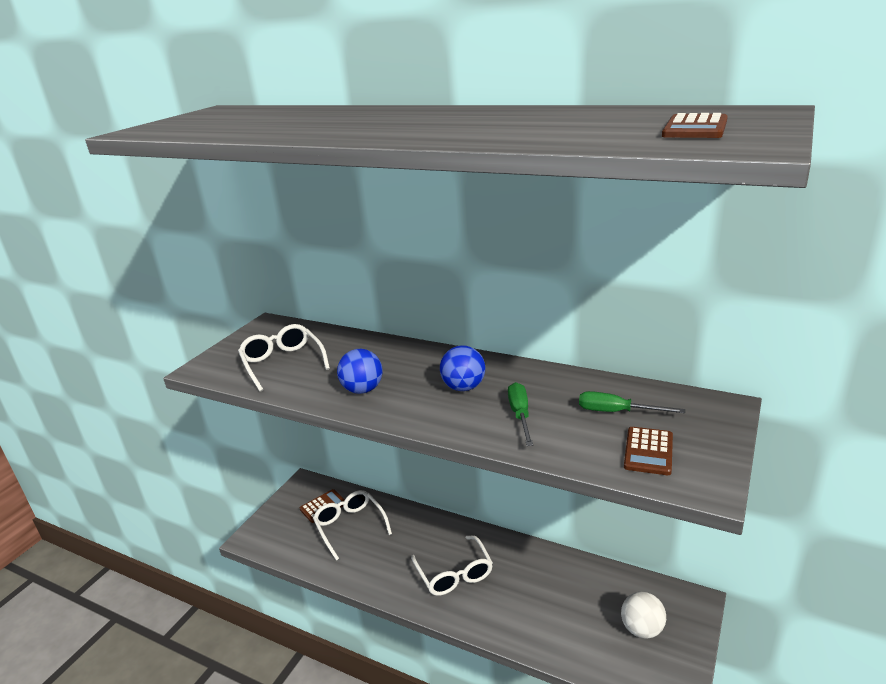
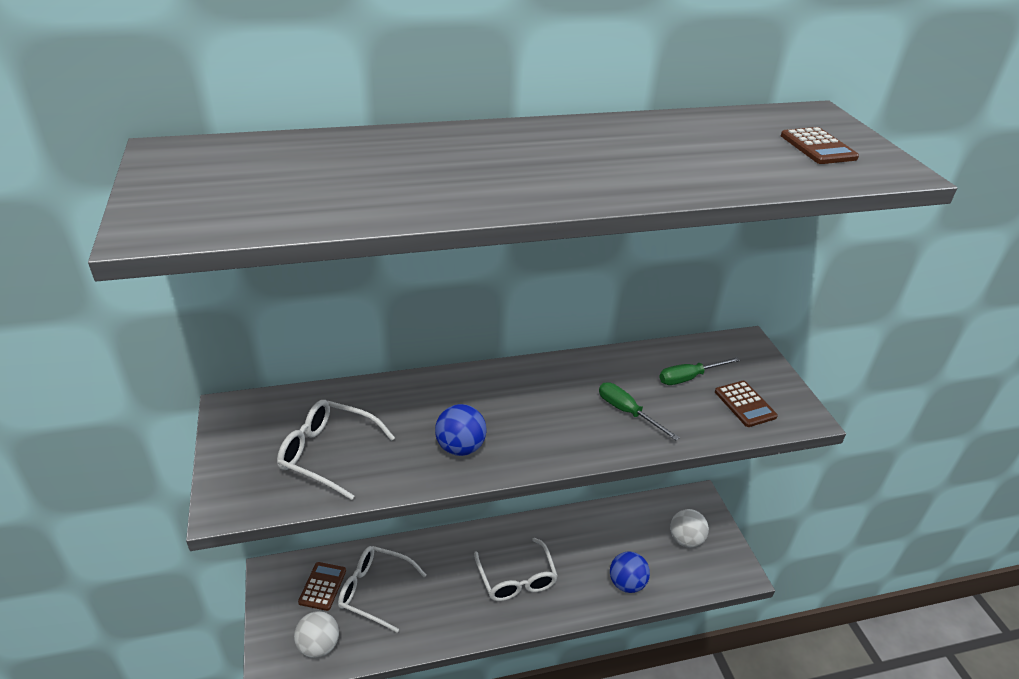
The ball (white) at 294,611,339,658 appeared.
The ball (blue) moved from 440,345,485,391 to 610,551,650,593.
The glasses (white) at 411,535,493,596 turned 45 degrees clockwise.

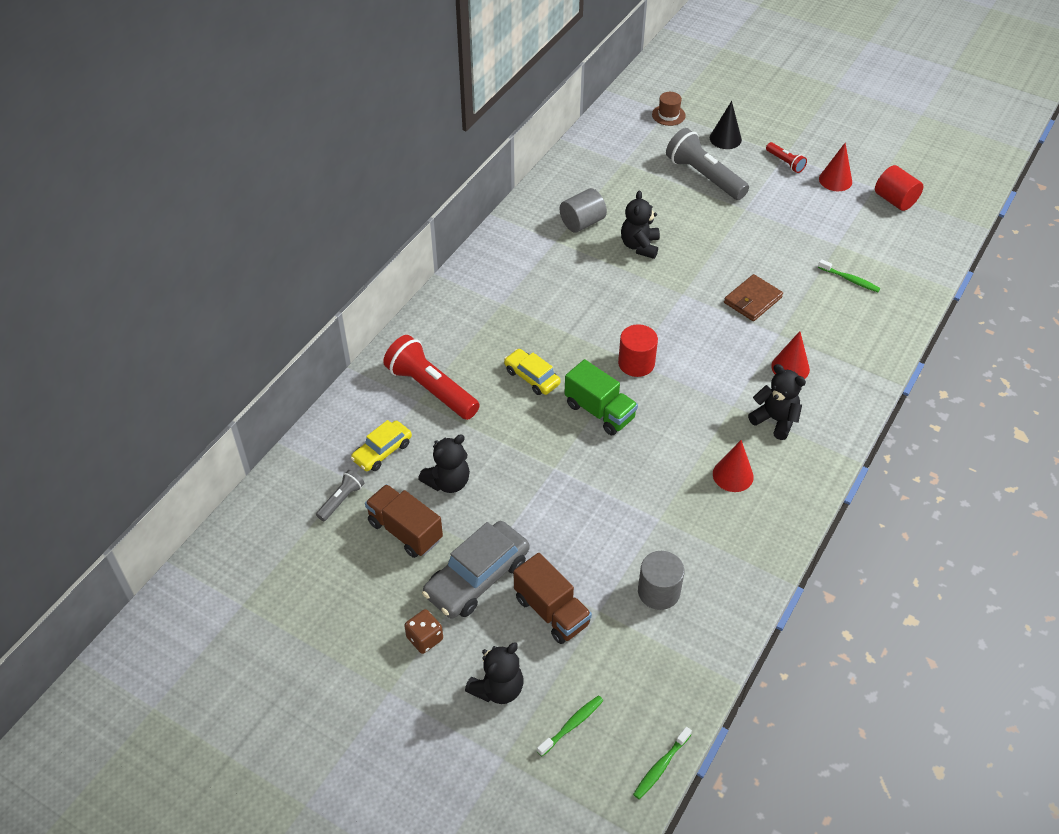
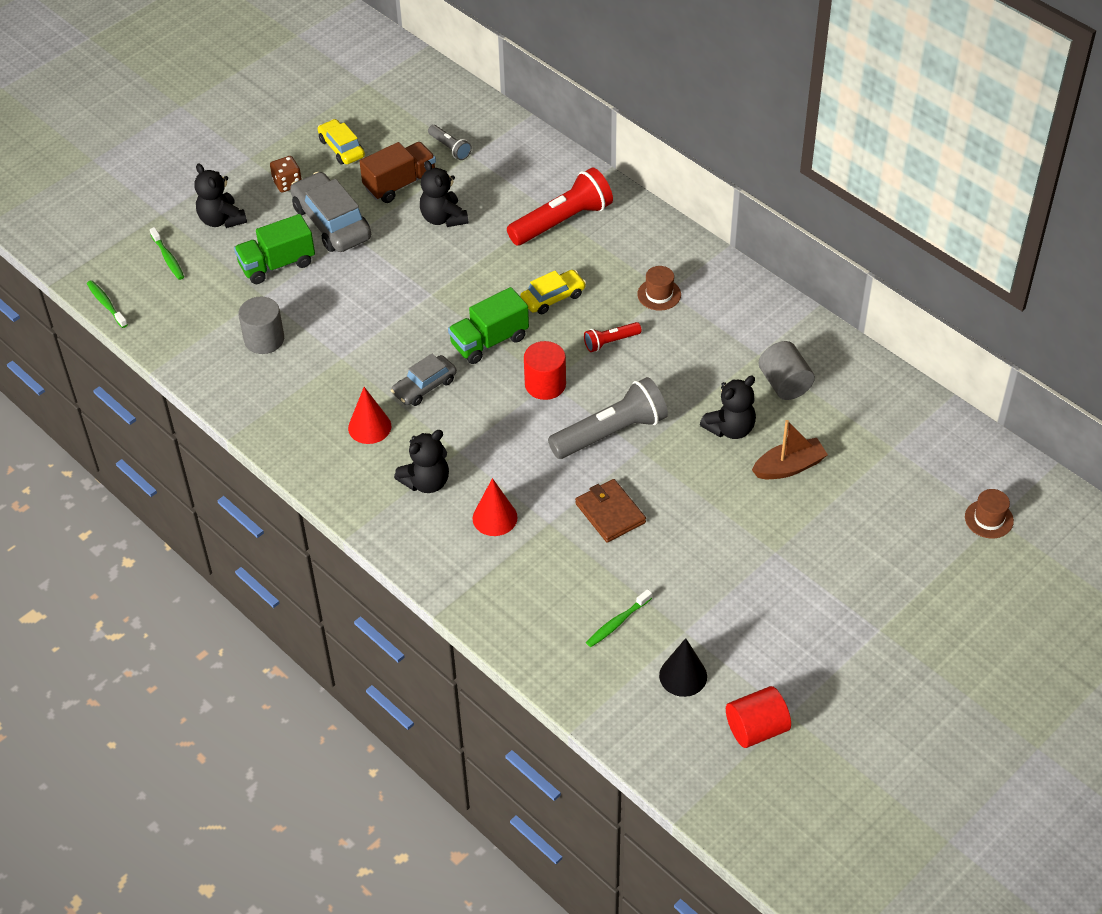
The cone (red) at 819,143,852,191 disappeared.
The car (grey) at 391,354,457,406 appeared.
The hat (brown) at 637,266,681,311 appeared.
The boat (brown) at 752,420,828,479 appeared.
The car (yellow) moved from 351,420,412,471 to 318,119,365,165.
The flashlight (grey) moved from 666,128,749,200 to 548,377,668,459.
The cone (black) moved from 710,101,742,149 to 659,638,707,697.
The flashlight (red) moved from 766,142,807,173 to 584,322,642,352.
The truck (brown) at 513,553,592,644 became the truck (green) at 234,214,315,284.
The teddy bear (black) at 621,191,660,259 turned 120 degrees clockwise.

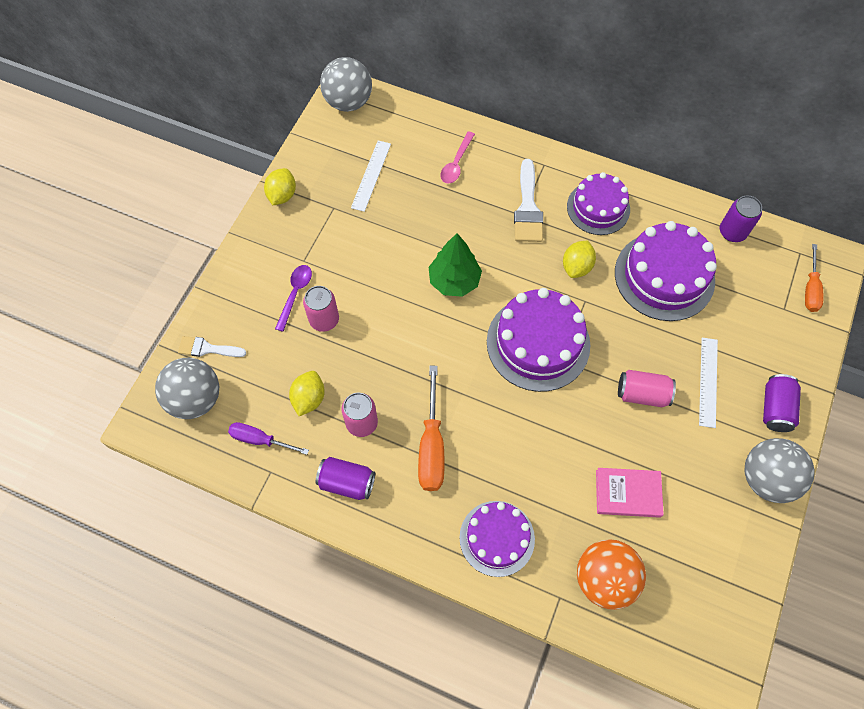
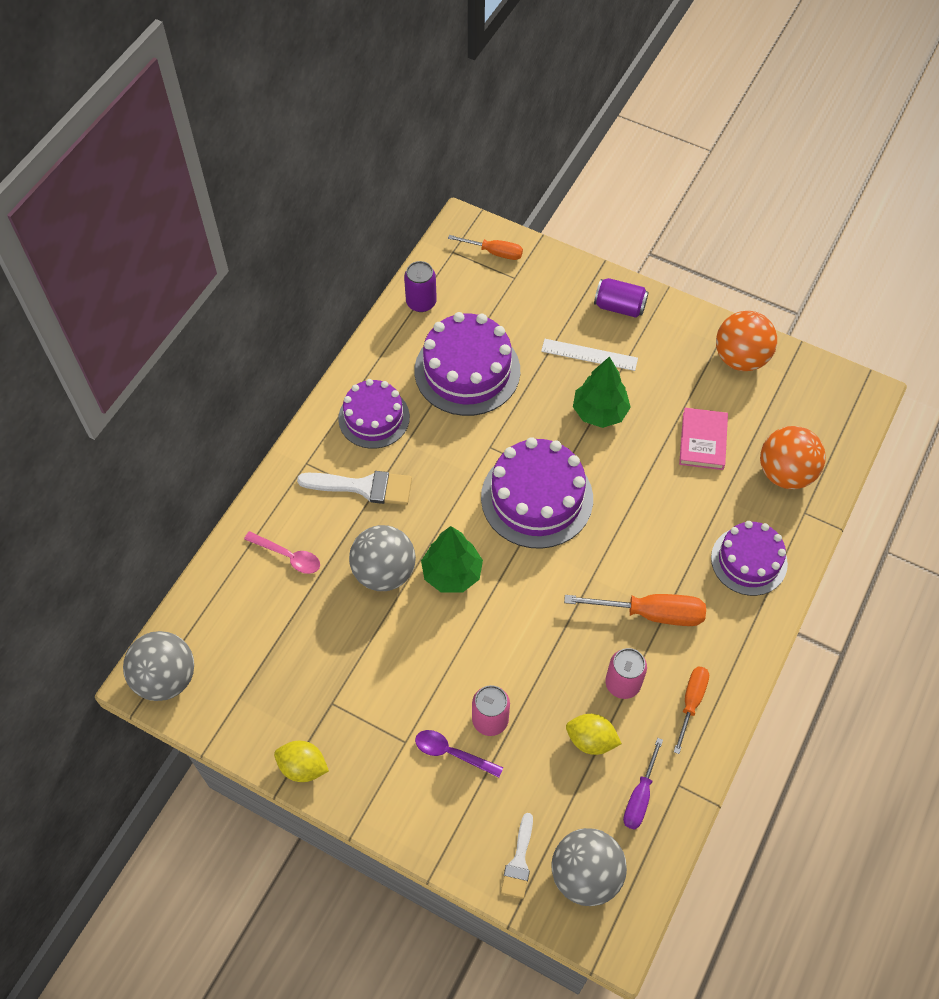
The ruler (white) at 351,140,391,212 disappeared.
The lemon (yellow) at 563,241,596,278 disappeared.
The ball (orange) at 716,311,777,371 appeared.
The ball (grey) moved from 744,438,815,503 to 349,525,416,591.
The can (purple) at 316,457,375,500 was replaced by the screwdriver (orange) at 674,667,709,754.
The can (pink) at 618,370,676,407 was replaced by the tree (green) at 573,356,631,428.

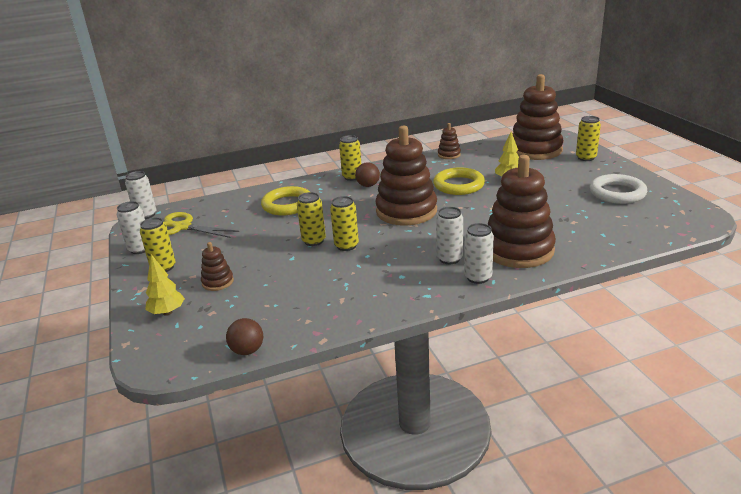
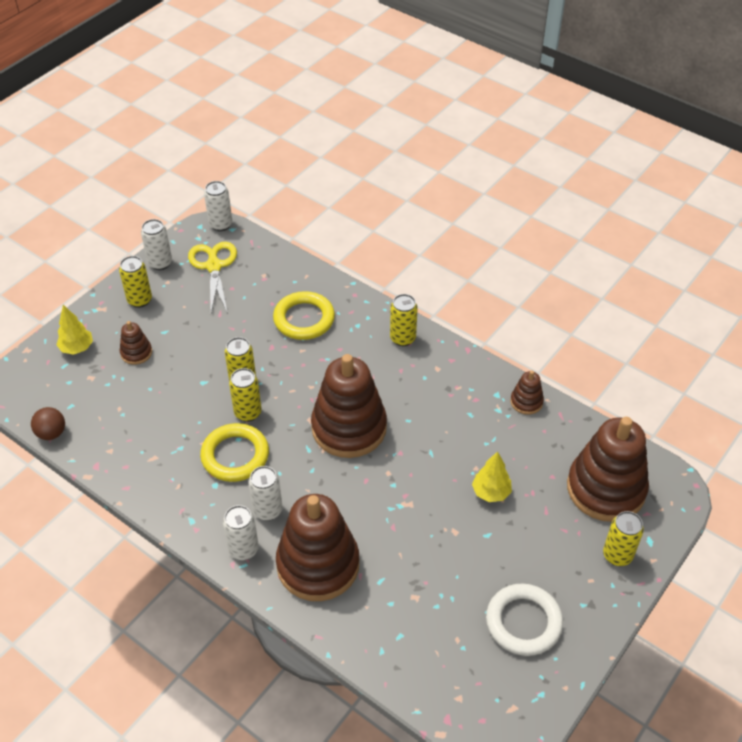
The ball (brown) at 355,162,380,187 disappeared.
The ring (yellow) moved from 433,167,485,195 to 200,423,269,482.

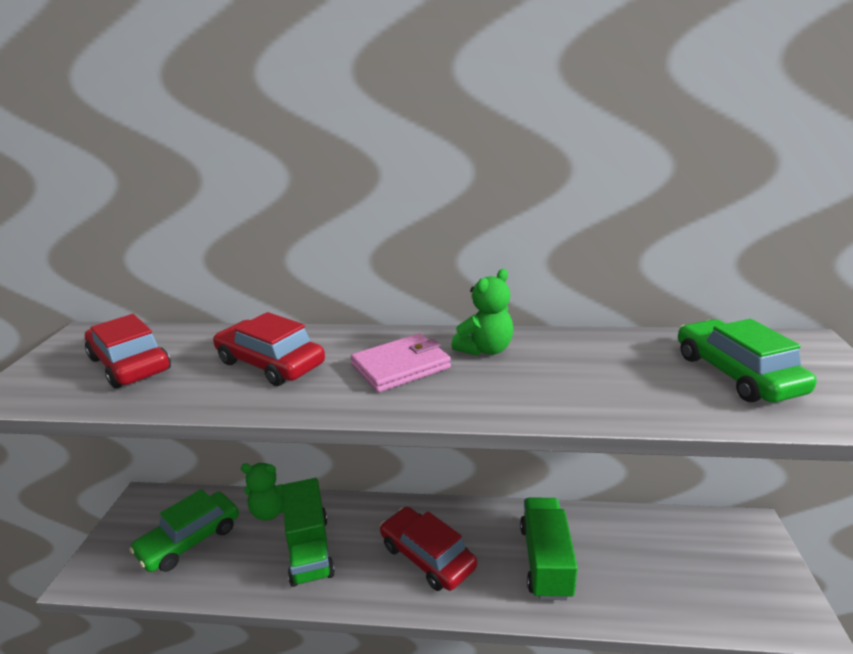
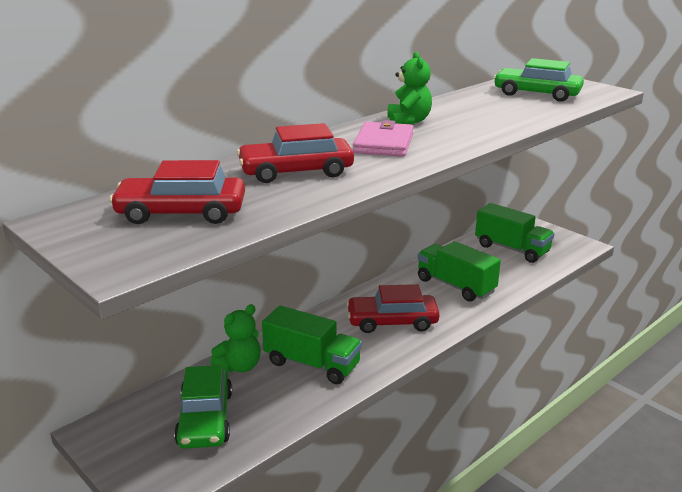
The truck (green) at 475,203,555,263 appeared.

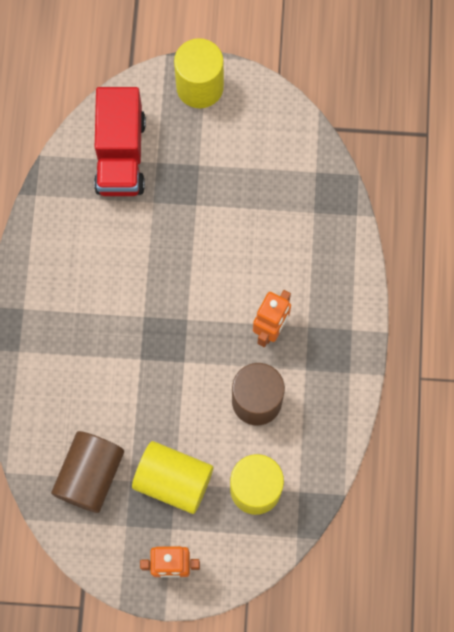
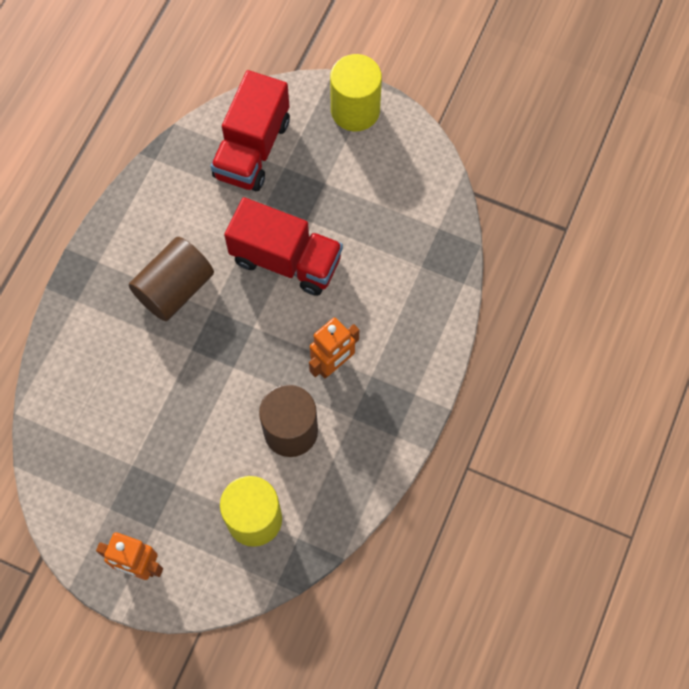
The cylinder (yellow) at 132,441,213,514 disappeared.
The truck (red) at 224,197,343,296 appeared.
The cylinder (brown) moved from 51,431,124,513 to 129,237,214,321.

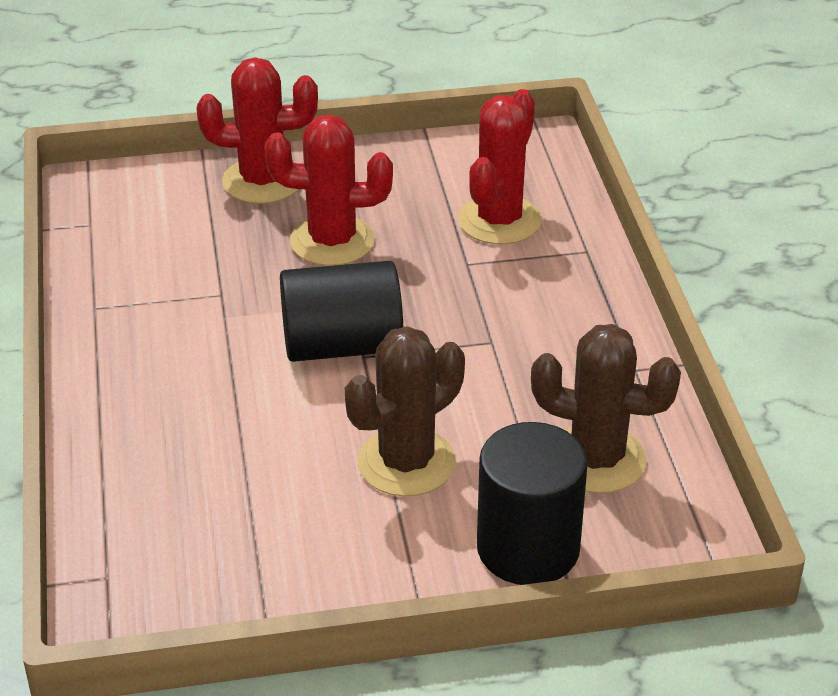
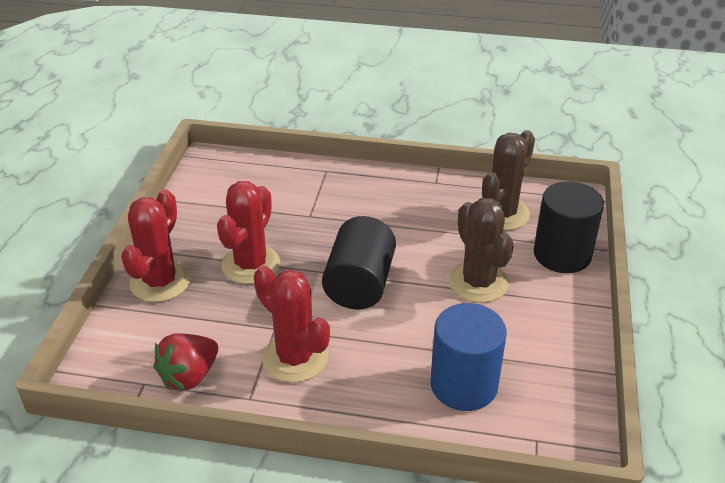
The strawberry (red) at 154,333,218,391 appeared.
The cylinder (blue) at 430,303,507,411 appeared.
The cactus (red) moved from 458,89,541,245 to 254,265,330,383.

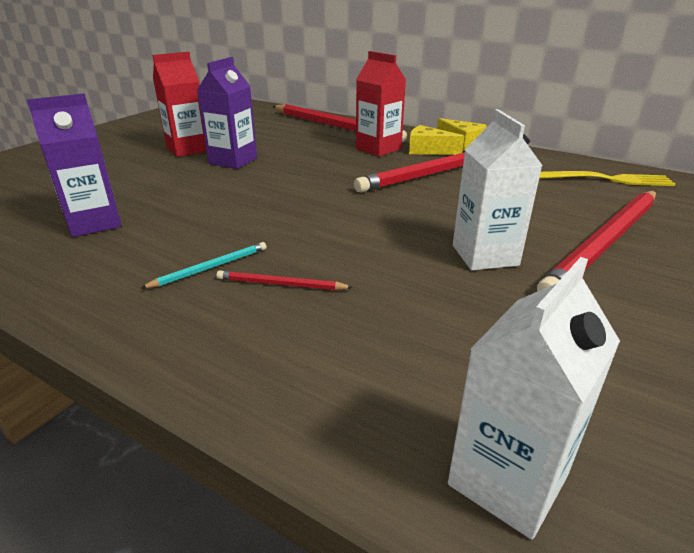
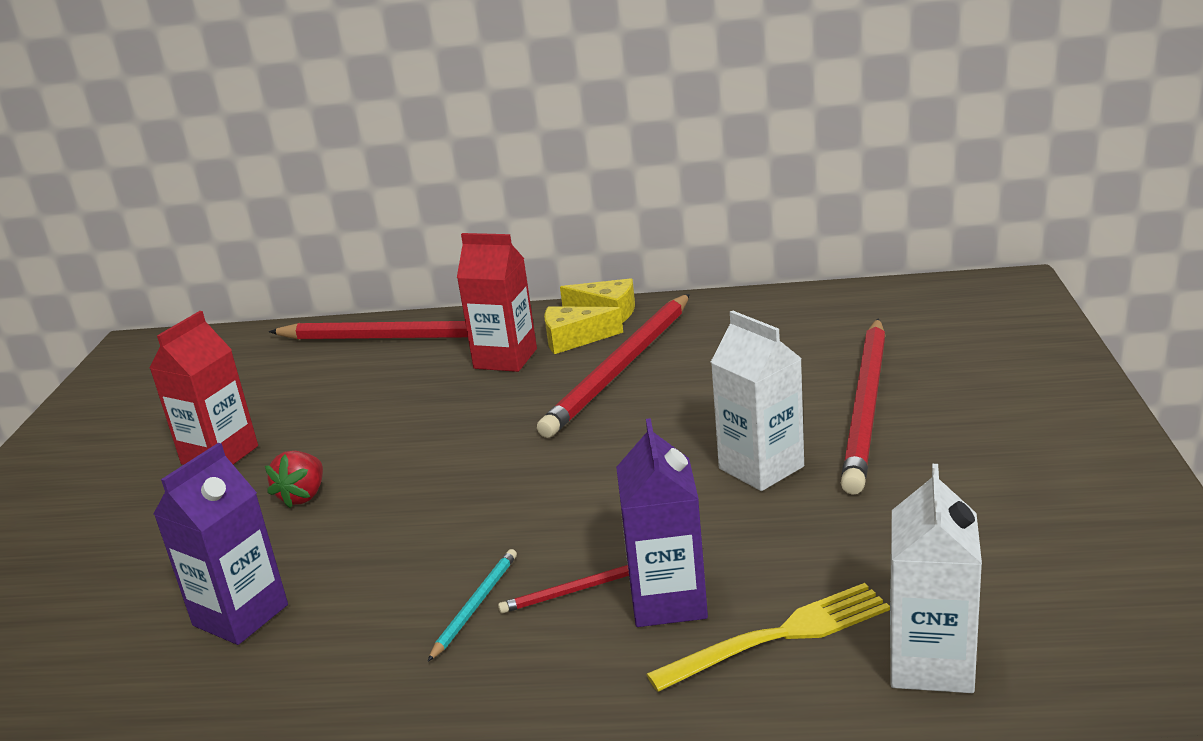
The strawberry (red) at 265,451,323,508 appeared.
The carton (purple) moved from 197,57,257,169 to 616,418,708,627.
The fork (yellow) moved from 539,171,676,186 to 646,583,890,692.

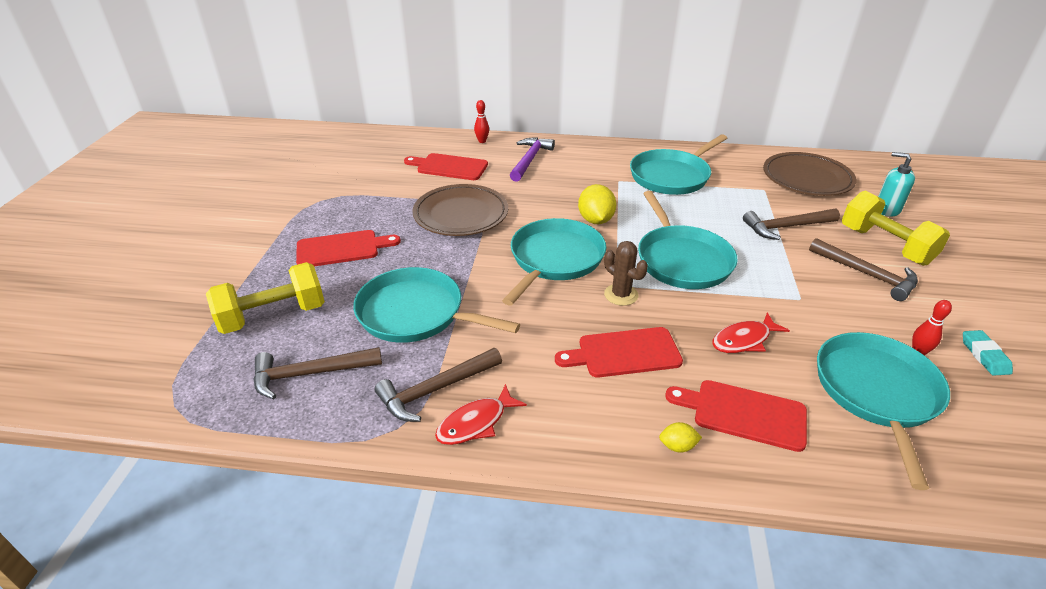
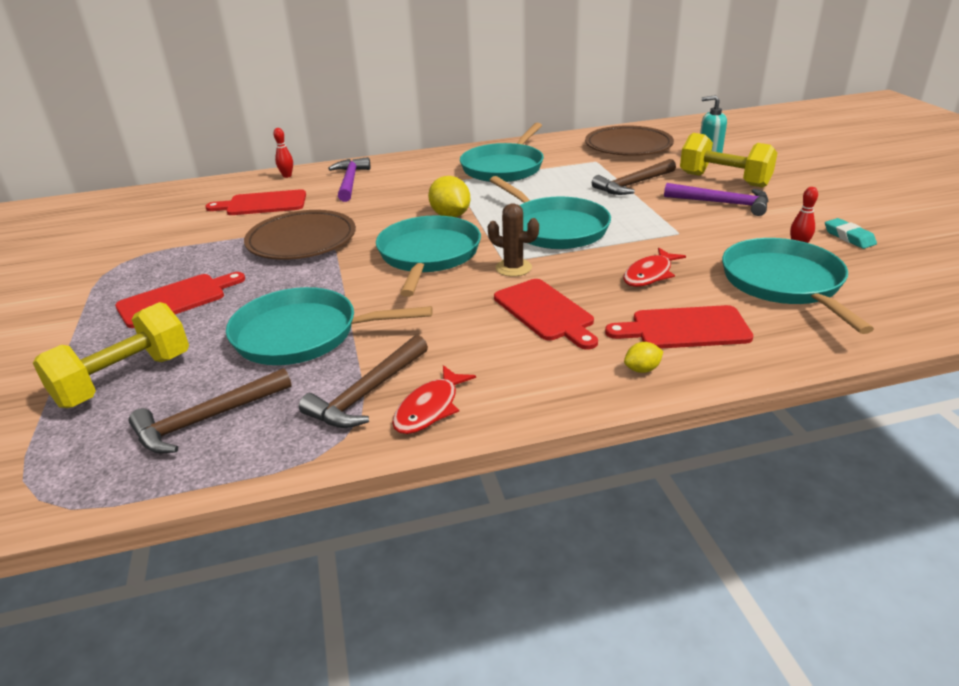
The hammer (brown) at 809,238,918,301 became the hammer (purple) at 664,183,768,216.
The cutting board (red) at 555,327,683,377 turned 90 degrees counterclockwise.

